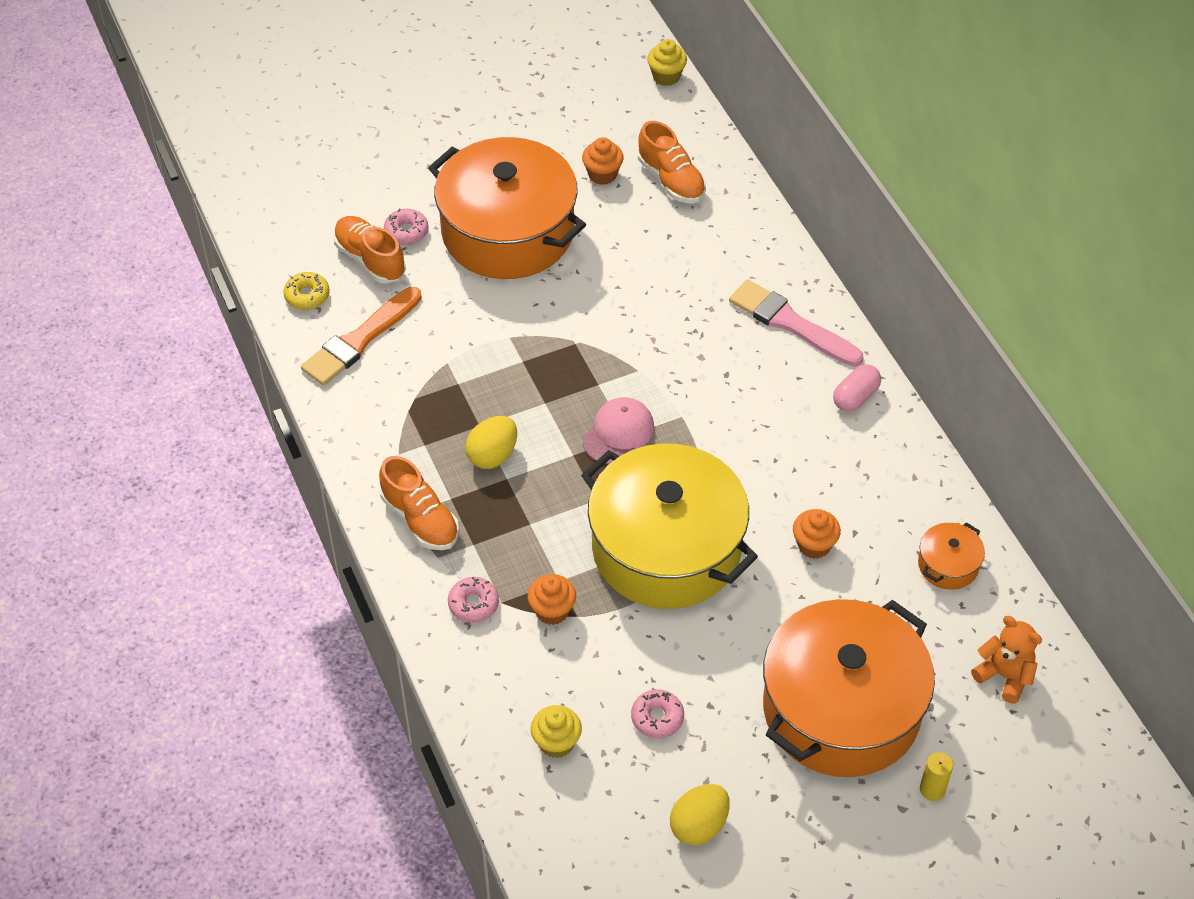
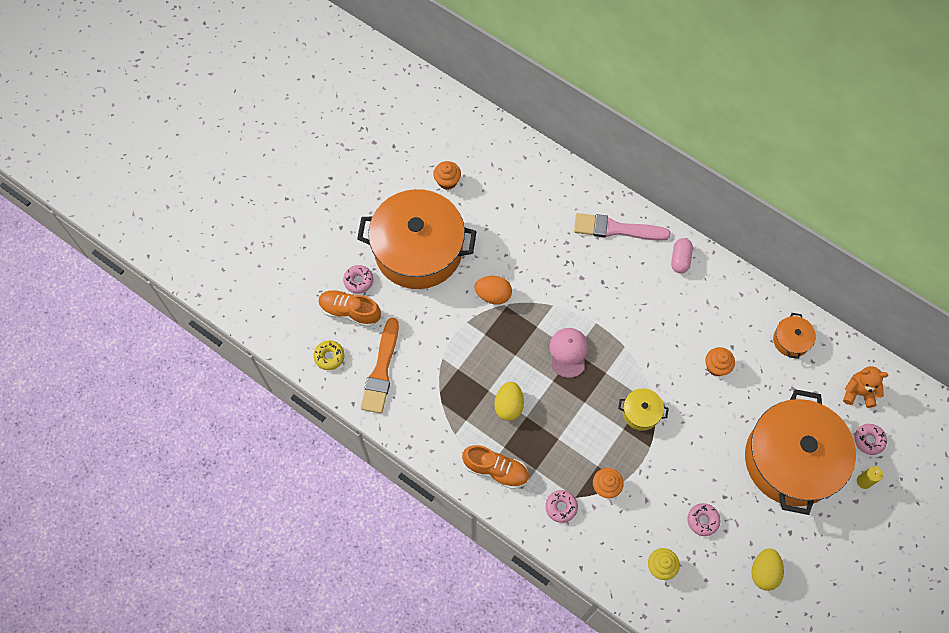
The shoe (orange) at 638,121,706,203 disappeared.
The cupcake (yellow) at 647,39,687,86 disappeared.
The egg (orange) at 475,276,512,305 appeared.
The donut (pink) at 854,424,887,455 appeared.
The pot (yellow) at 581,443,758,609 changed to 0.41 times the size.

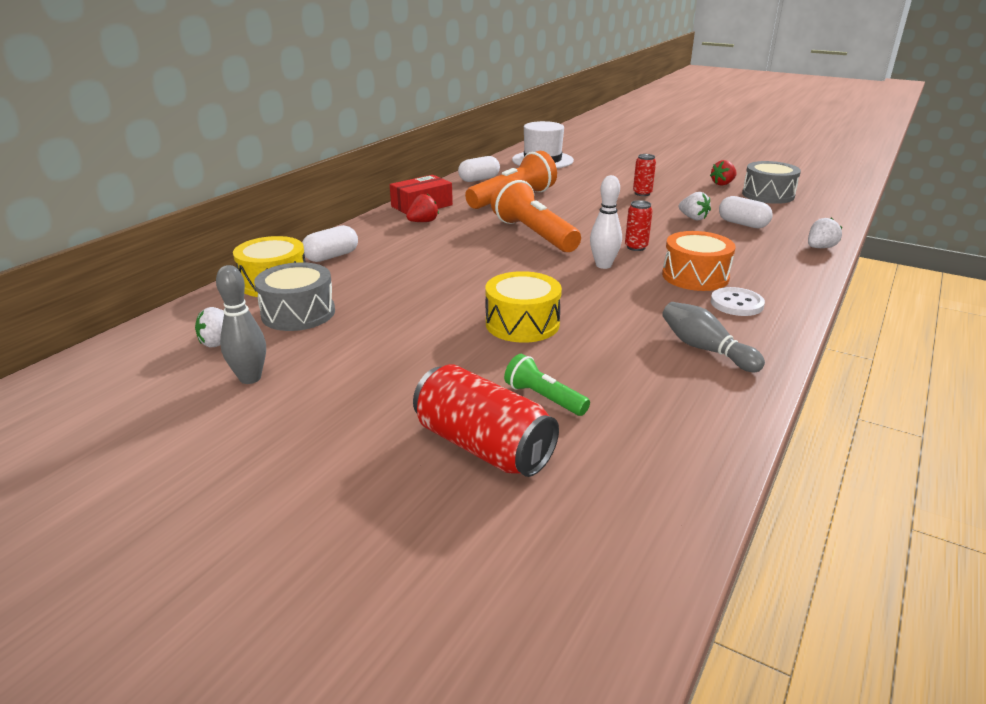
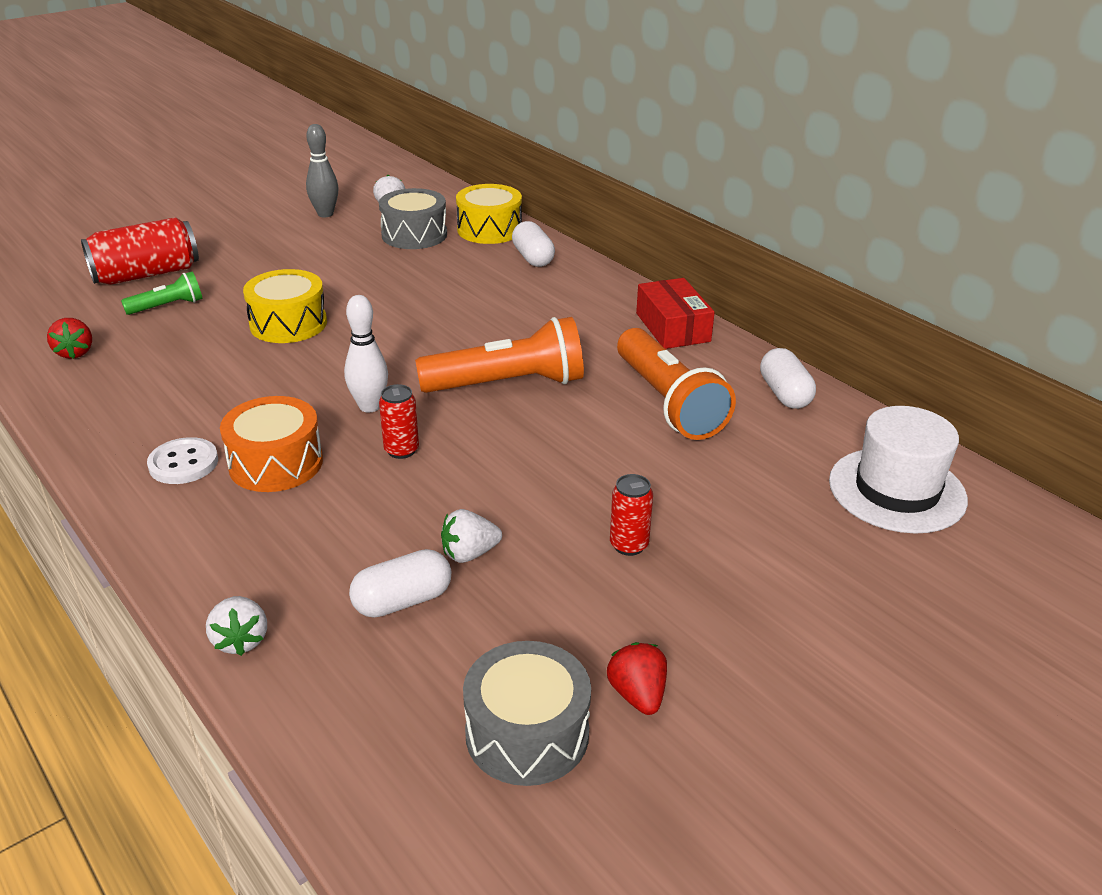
The bowling pin (grey) at 662,302,765,372 disappeared.
The strawberry (red) moved from 406,194,439,222 to 47,318,92,359.

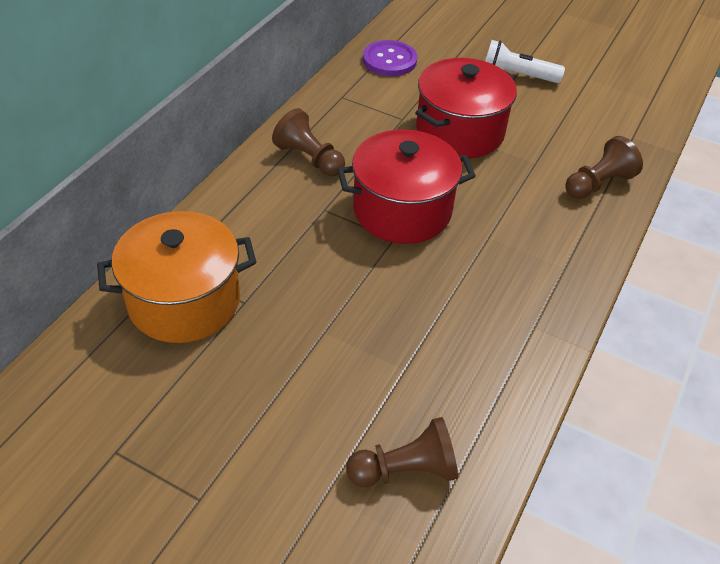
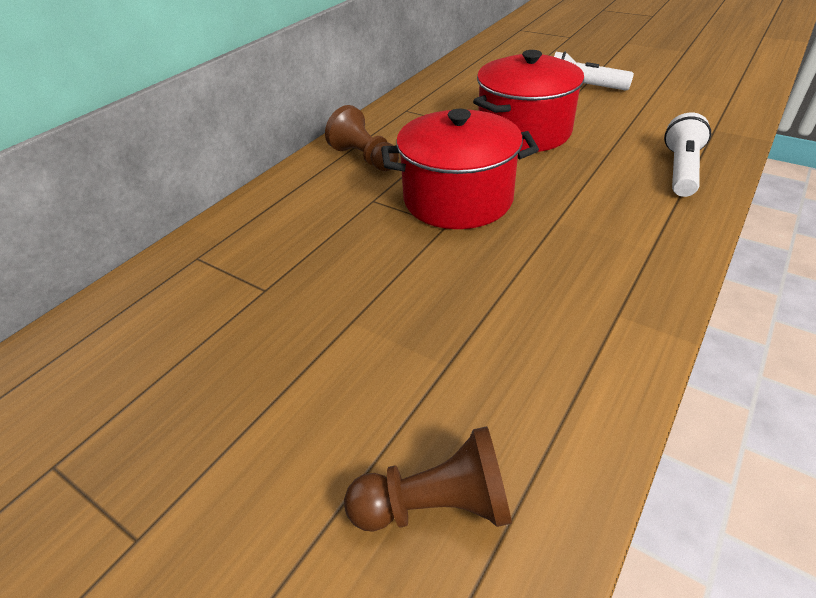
The pot (orange) at 97,211,256,343 disappeared.
The button (purple) at 363,40,417,76 disappeared.
The pawn (brown) at 565,136,643,199 was replaced by the flashlight (white) at 664,113,711,197.

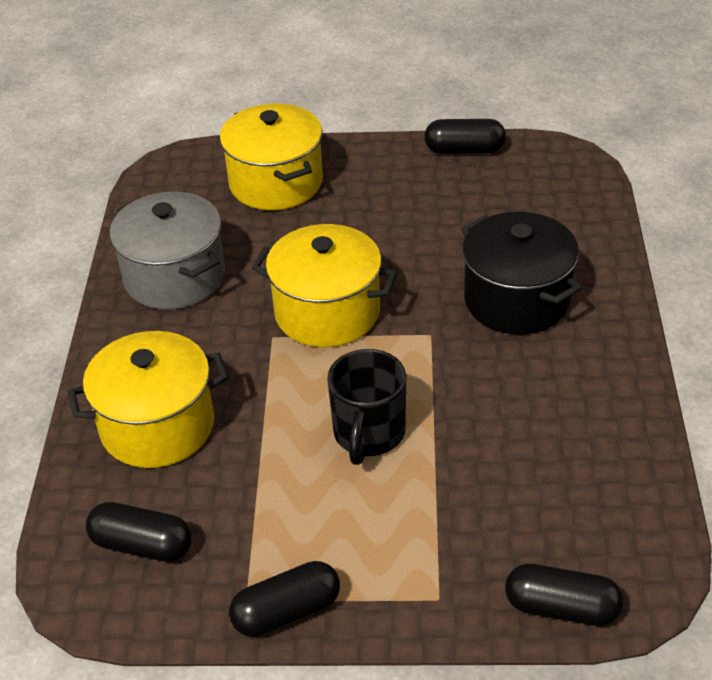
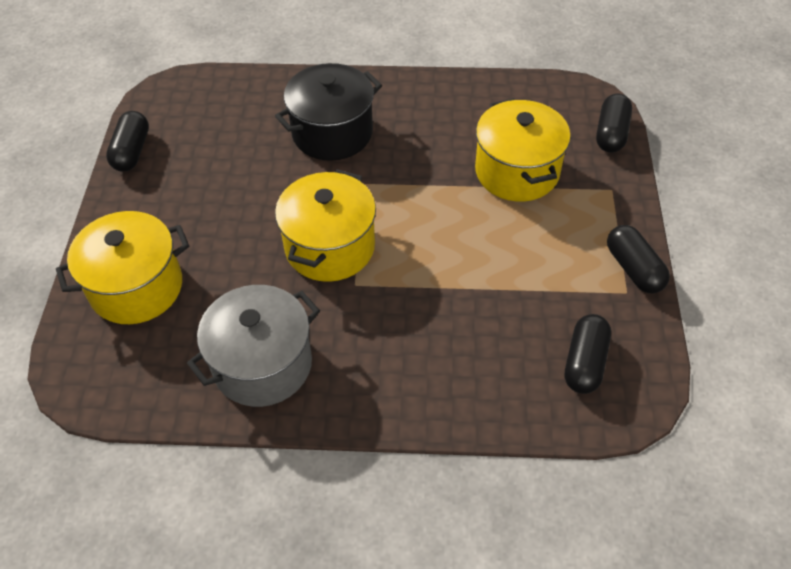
The mug (black) at 327,349,406,465 disappeared.
The pot (yellow) moved from 68,331,228,468 to 475,98,571,202.

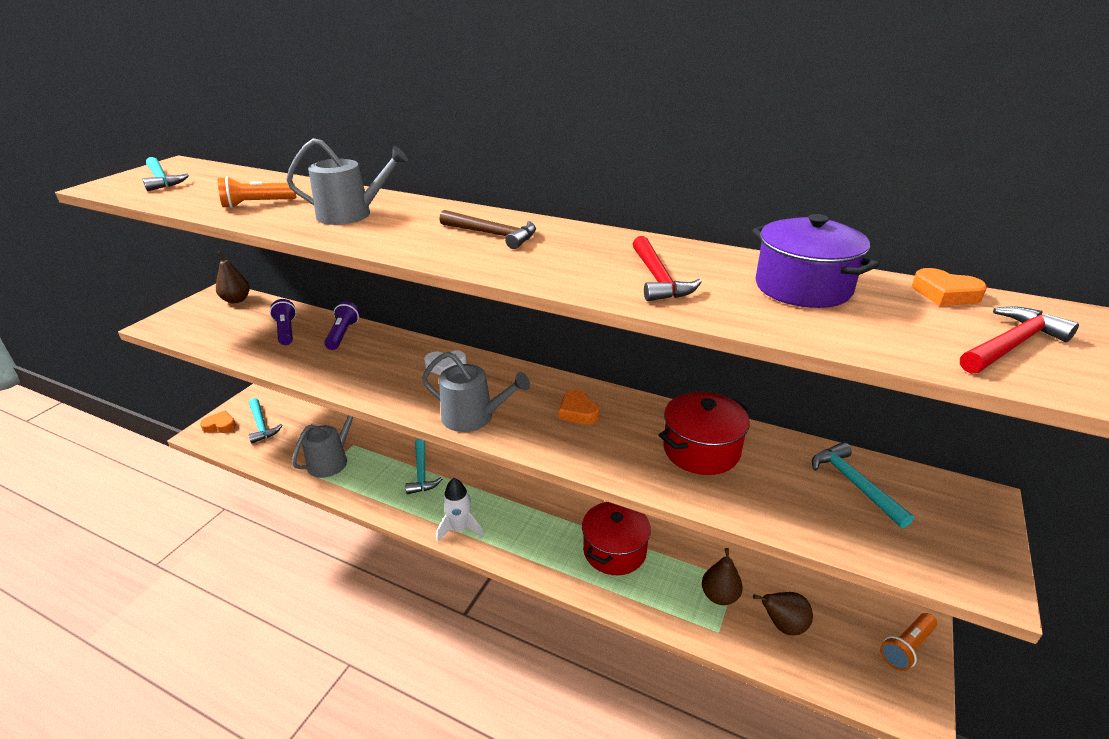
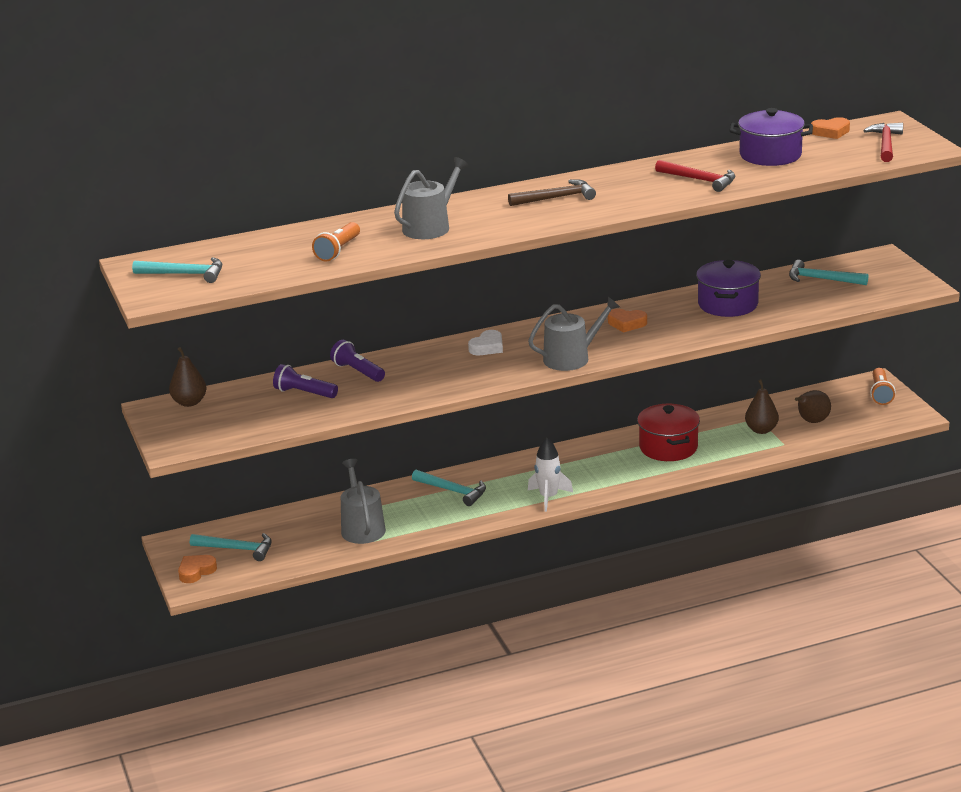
The pot (red) at 659,392,751,475 became the pot (purple) at 696,260,761,317.

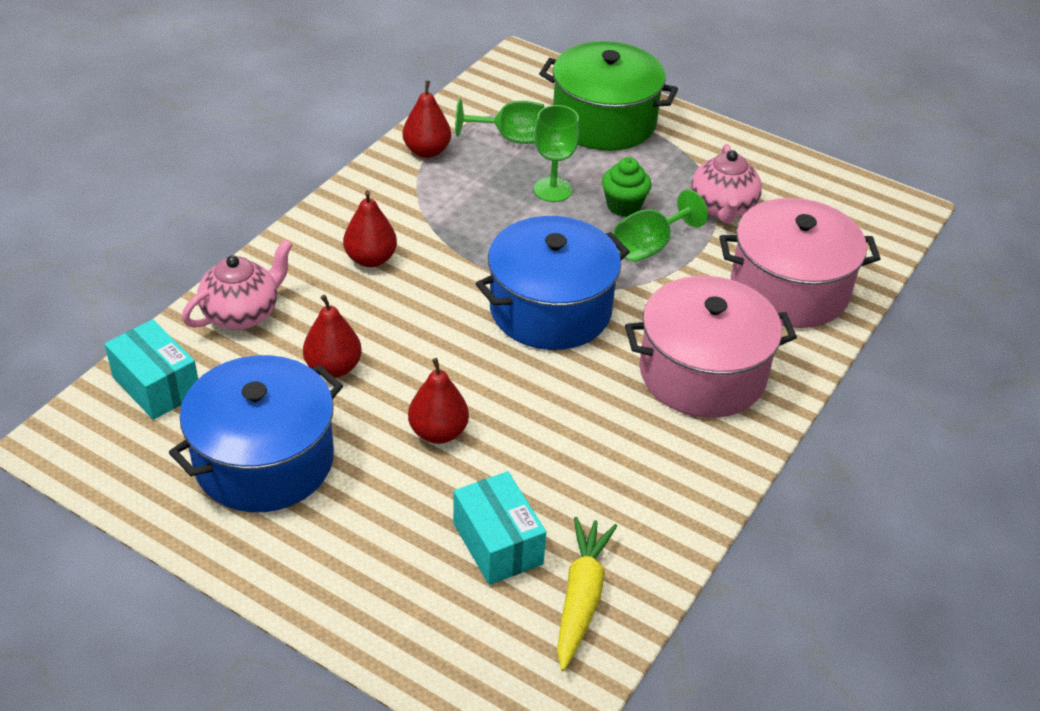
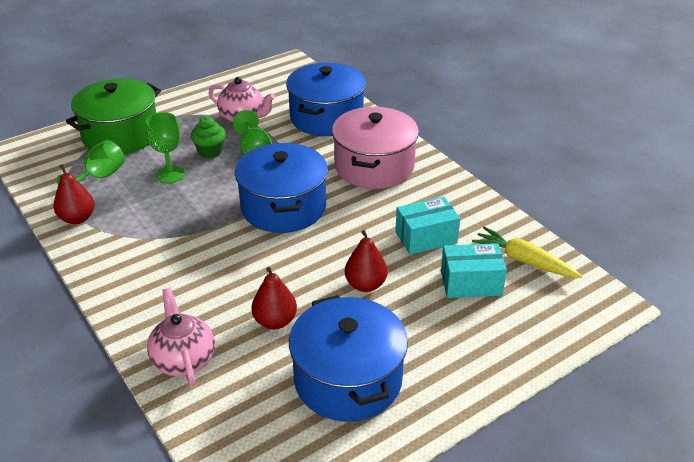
The pear (red) at 343,190,397,267 disappeared.
The box (turquoise) moved from 105,319,198,420 to 395,197,460,255.
The pot (pink) at 719,198,880,328 became the pot (blue) at 286,63,366,136.

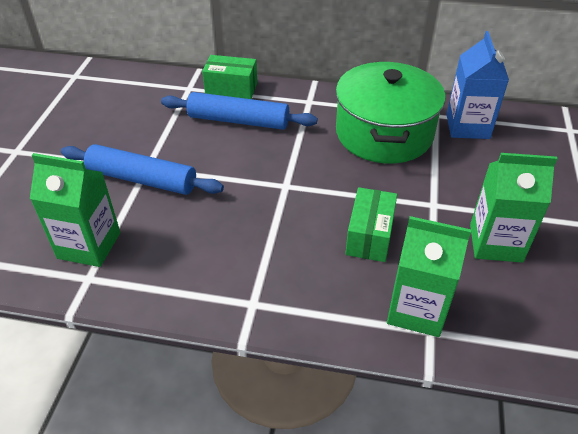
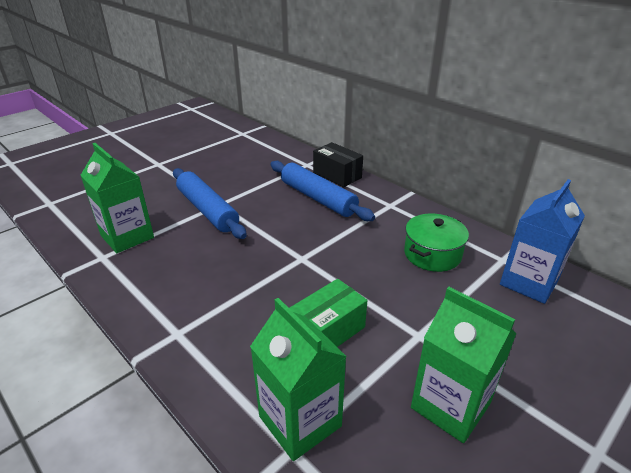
The box (green) at 202,55,257,99 became the box (black) at 313,142,363,187.
The pot (green) at 336,62,445,164 changed to 0.55 times the size.

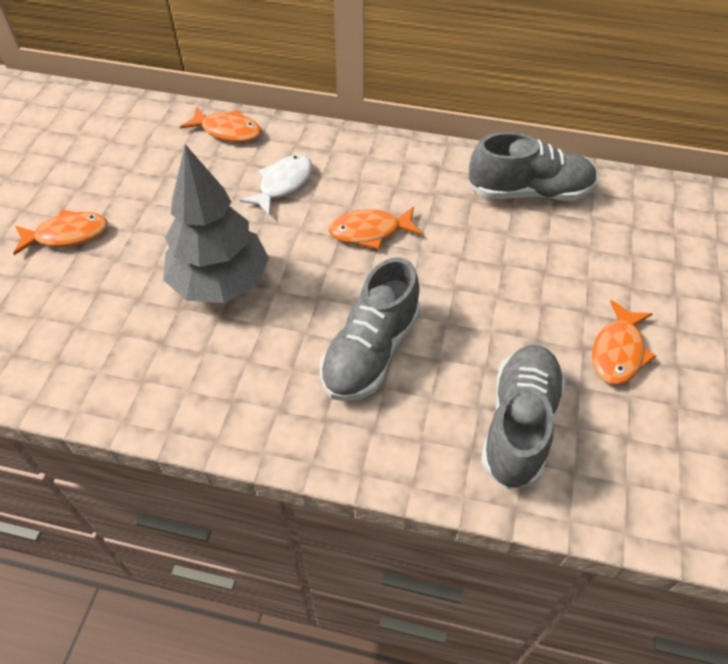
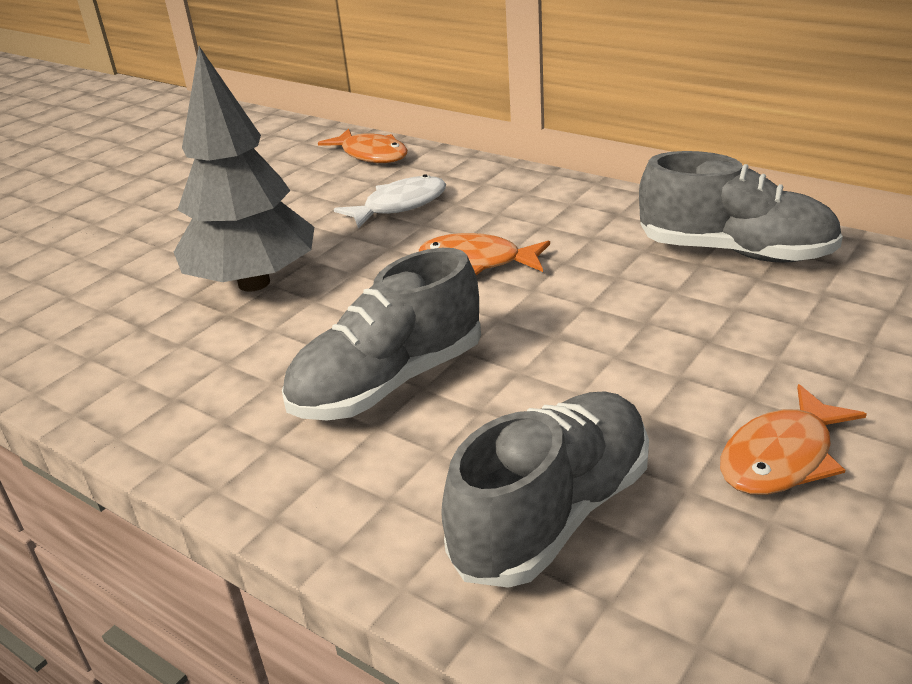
The fish (orange) at 13,209,108,255 disappeared.

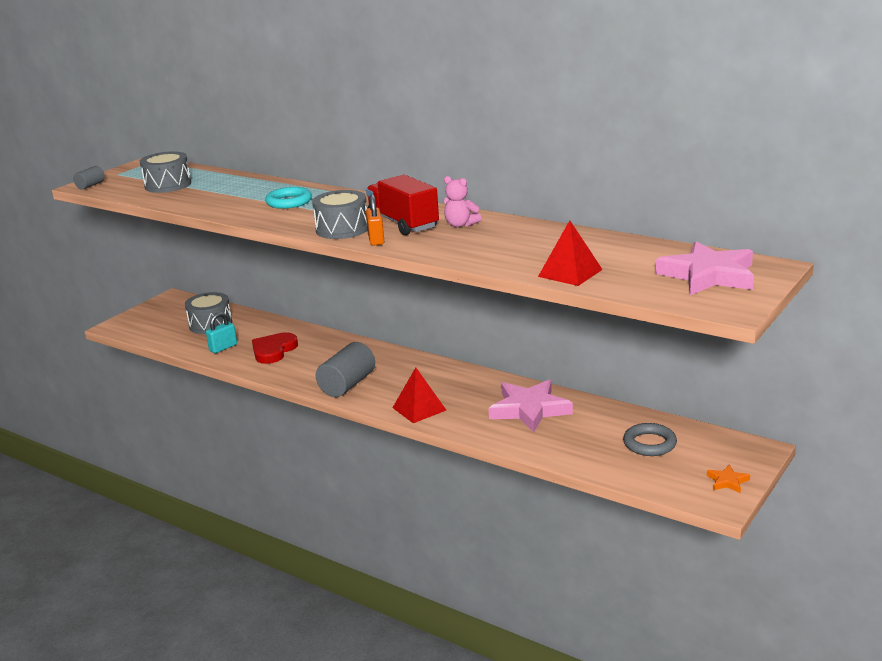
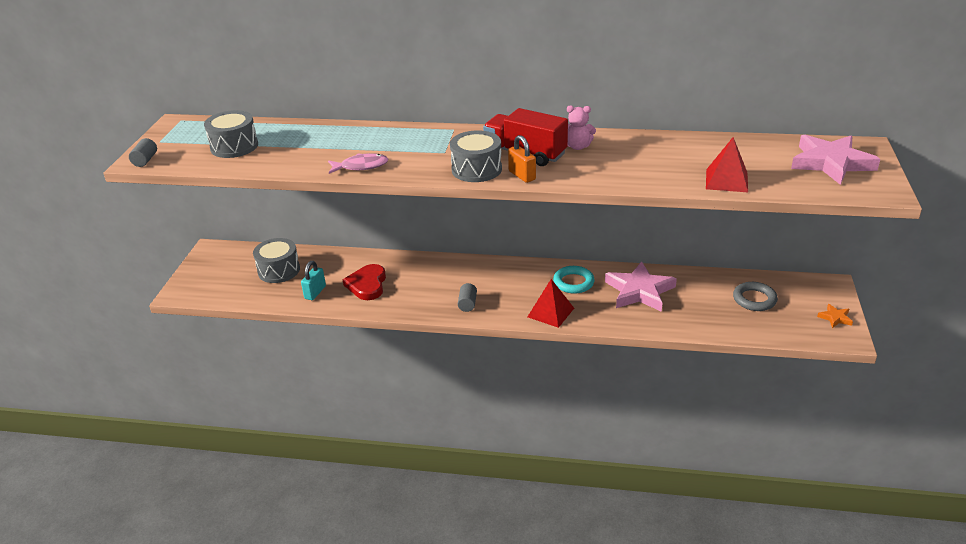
The fish (pink) at 328,153,388,174 appeared.
The ring (turquoise) moved from 265,187,312,209 to 553,266,595,294.
The cylinder (grey) at 316,342,375,397 changed to 0.51 times the size.

